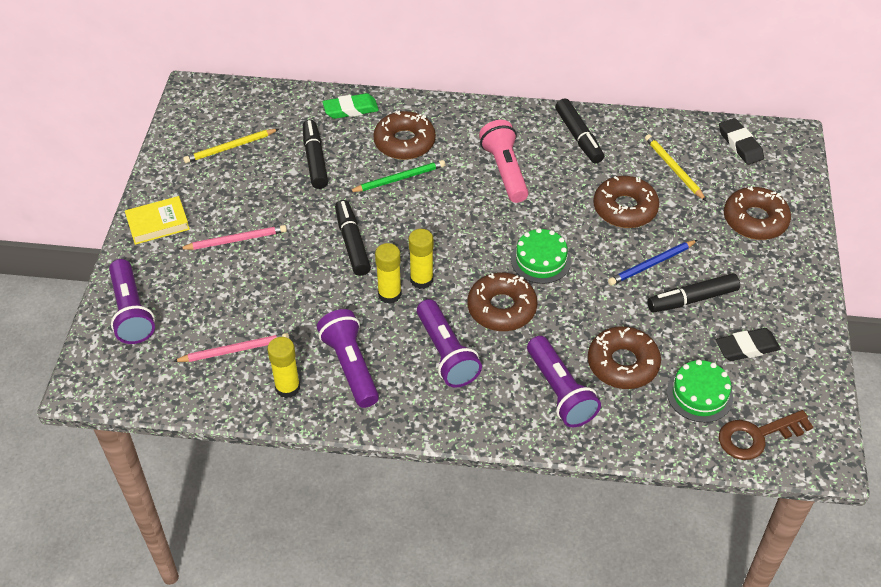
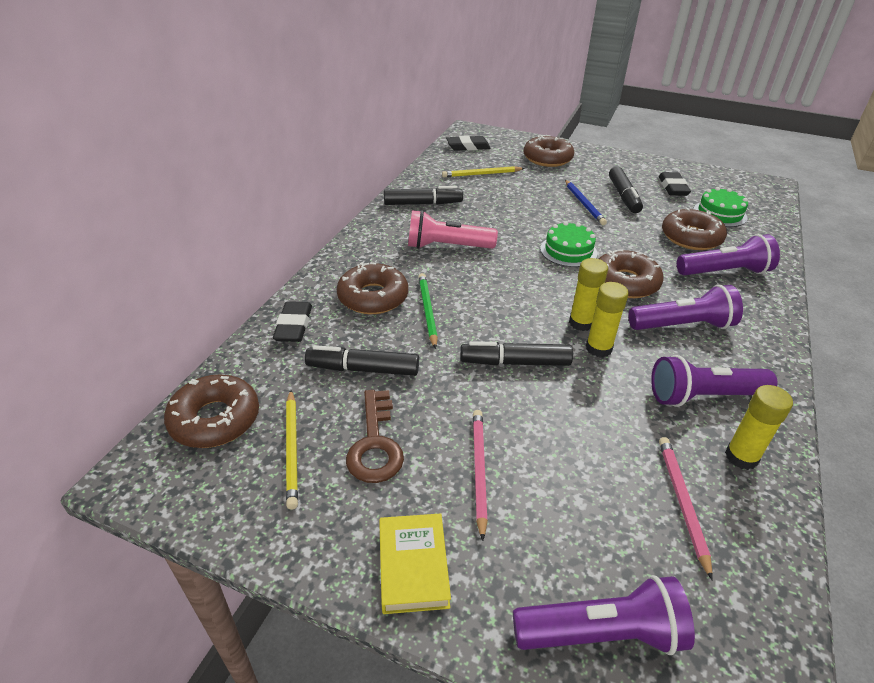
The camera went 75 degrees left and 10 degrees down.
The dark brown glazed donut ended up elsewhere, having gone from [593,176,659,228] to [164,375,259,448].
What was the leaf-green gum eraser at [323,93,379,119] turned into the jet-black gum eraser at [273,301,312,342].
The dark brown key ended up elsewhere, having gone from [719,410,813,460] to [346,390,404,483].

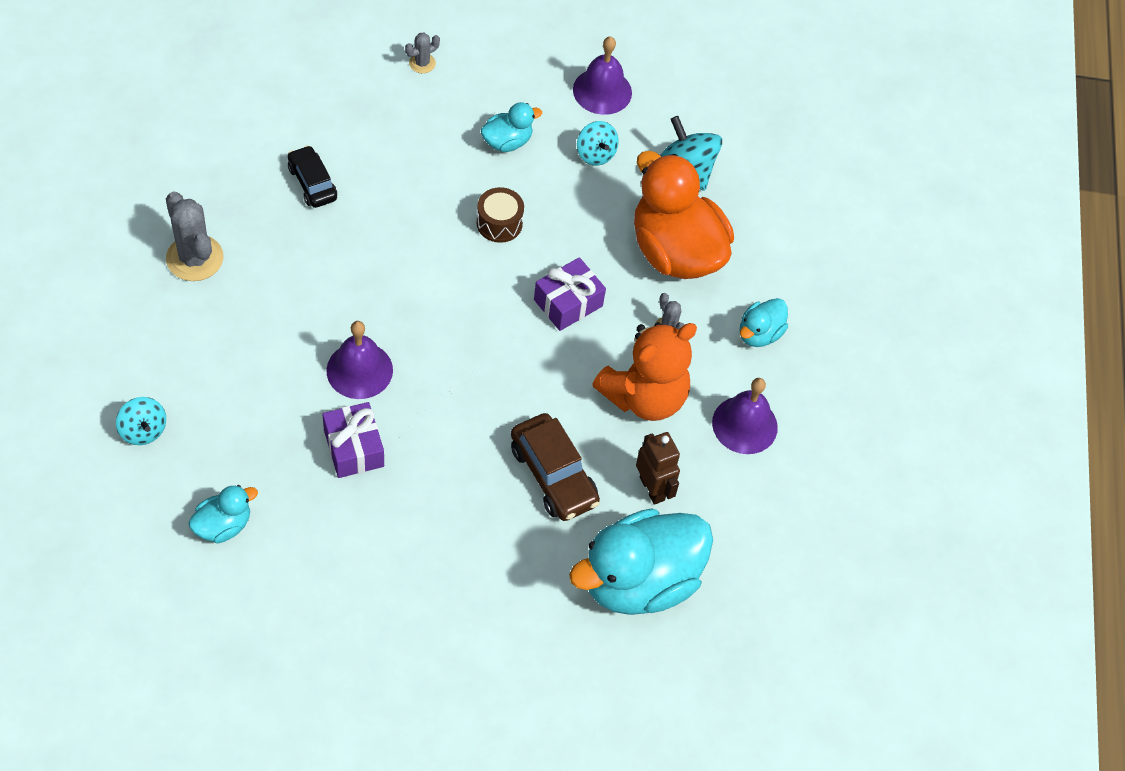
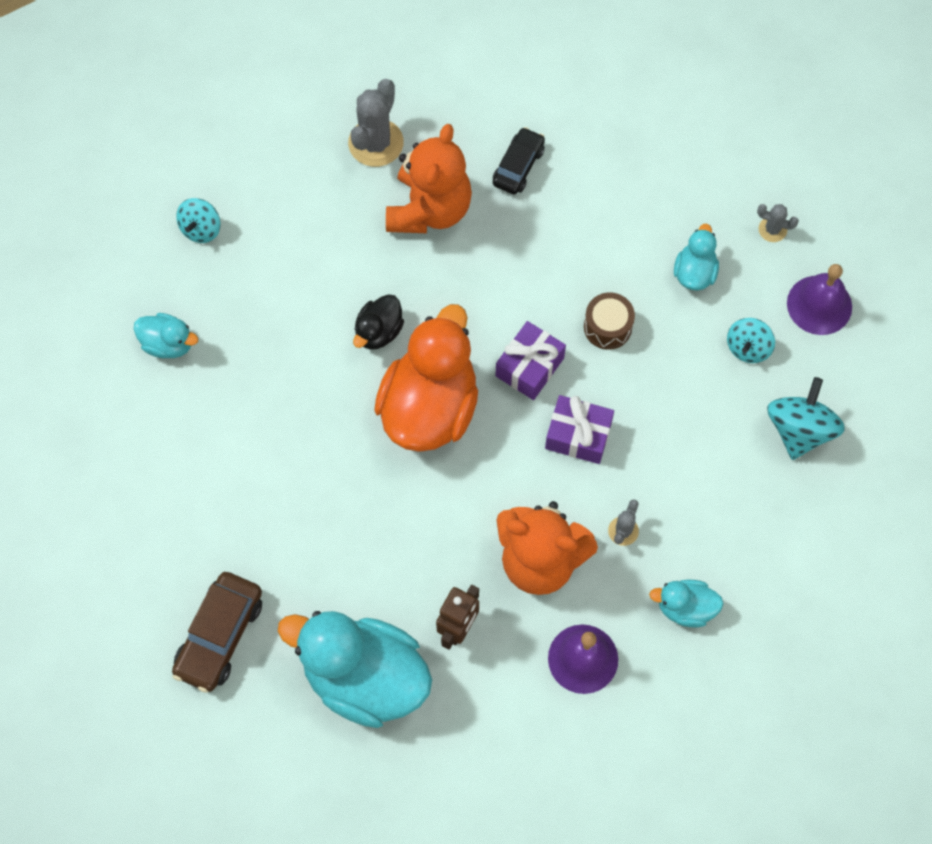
The camera went 60 degrees right and 10 degrees up.
The dark brown car ended up elsewhere, having gone from [511,413,600,521] to [172,572,262,693].
Where the royal purple school bell stood at [326,321,393,399], the jet-black toy duck came to stand at [353,294,404,350].
The orange toy duck ended up elsewhere, having gone from [634,151,734,279] to [374,304,478,452].
The second view gained the orange stuffed bear at [386,124,472,233].
The royal purple gift ended up elsewhere, having gone from [322,402,384,478] to [495,321,566,400].
The teal toy duck at [481,102,542,152] ended up facing another way, 105 degrees counterclockwise from before.
The ash-grey cactus ended up elsewhere, having gone from [405,33,440,73] to [757,204,799,242].

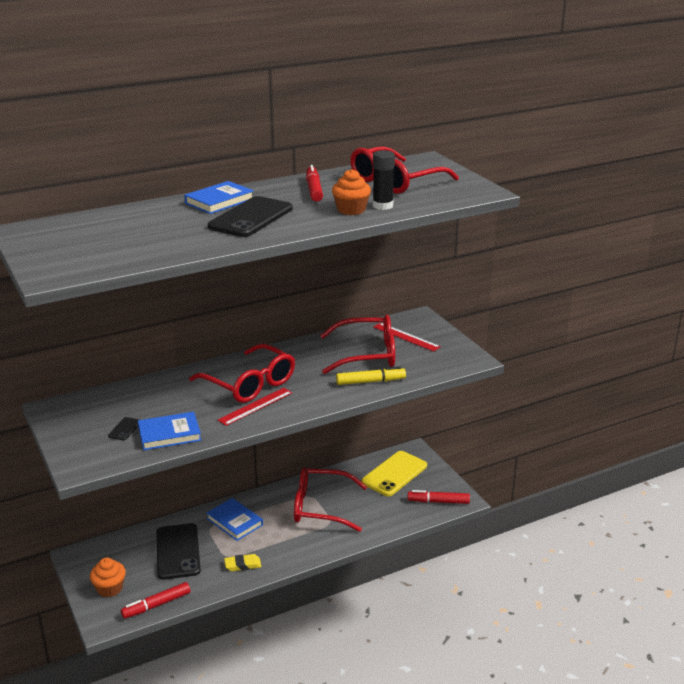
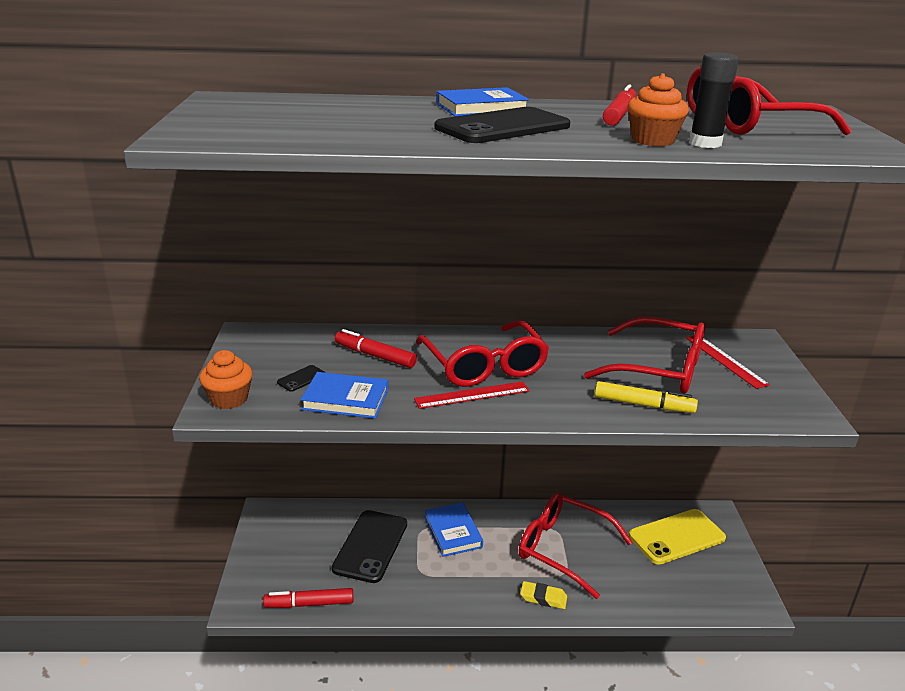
The camera went 25 degrees right and 0 degrees up.
The orange fairy cake ended up elsewhere, having gone from [90,557,126,597] to [199,350,253,409].
The red marker pen ended up elsewhere, having gone from [408,490,470,504] to [335,329,417,368].
The yellow gum eraser ended up elsewhere, having gone from [224,554,261,571] to [520,581,567,609].

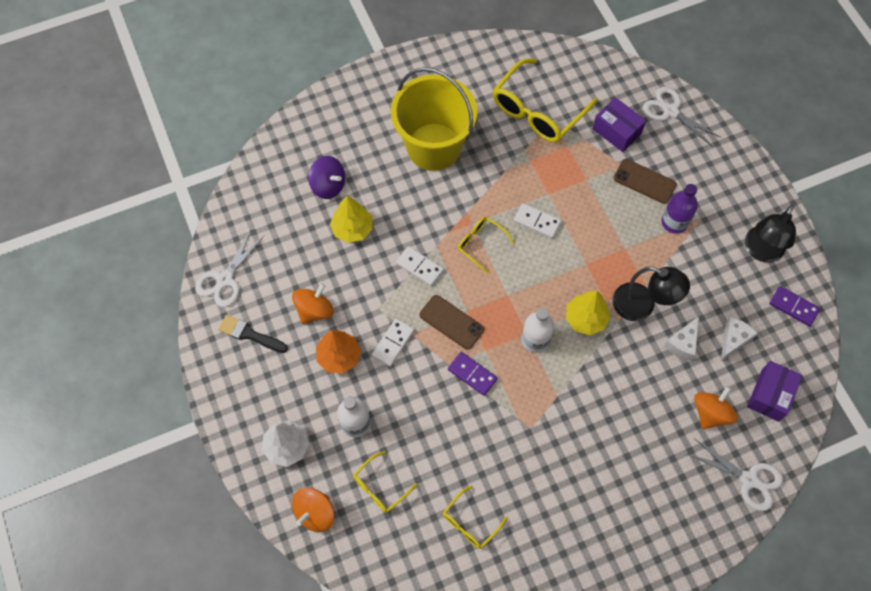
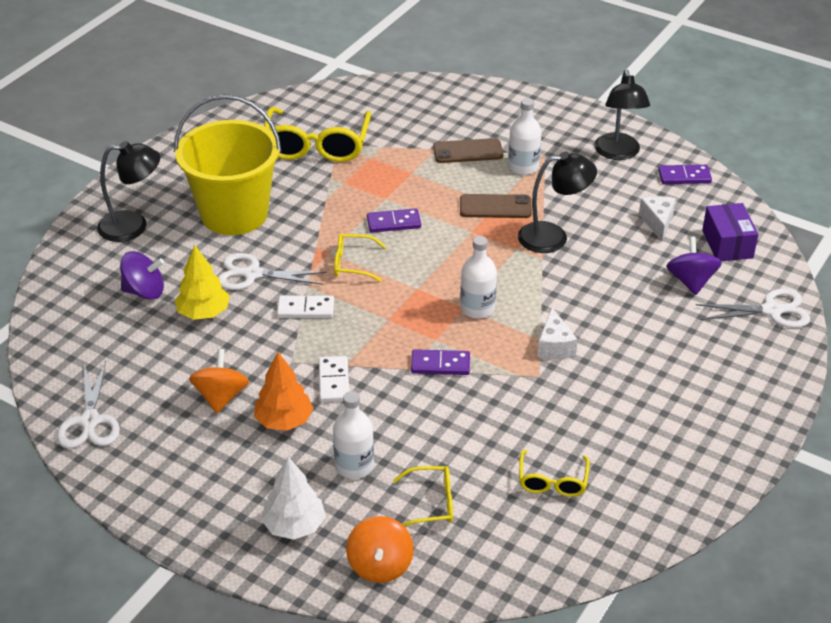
The camera went 35 degrees left and 25 degrees down.
The second view gained the jet-black lamp at [97,141,160,242].
The snow-white pair of scissors ended up elsewhere, having gone from [643,87,722,147] to [218,253,327,290].
What was the snow-white domino tile at [514,203,561,238] turned into the royal purple domino tile at [367,208,421,233].
The yellow eyeglasses at [353,451,417,513] ended up facing another way, 105 degrees counterclockwise from before.
The dark brown smartphone ended up elsewhere, having gone from [420,295,484,350] to [460,194,532,218].
What was the royal purple flask at [662,184,698,234] turned into the snow-white flask at [508,98,542,175].
The snow-white cheese ended up elsewhere, having gone from [664,316,699,361] to [537,307,578,359].
What was the orange toy top at [694,386,738,429] turned into the royal purple toy top at [666,237,722,295].
The second view lost the jet-black paintbrush at [218,315,288,353].
The second view lost the yellow fir tree at [566,291,610,335].
The second view lost the royal purple package at [592,97,646,152].

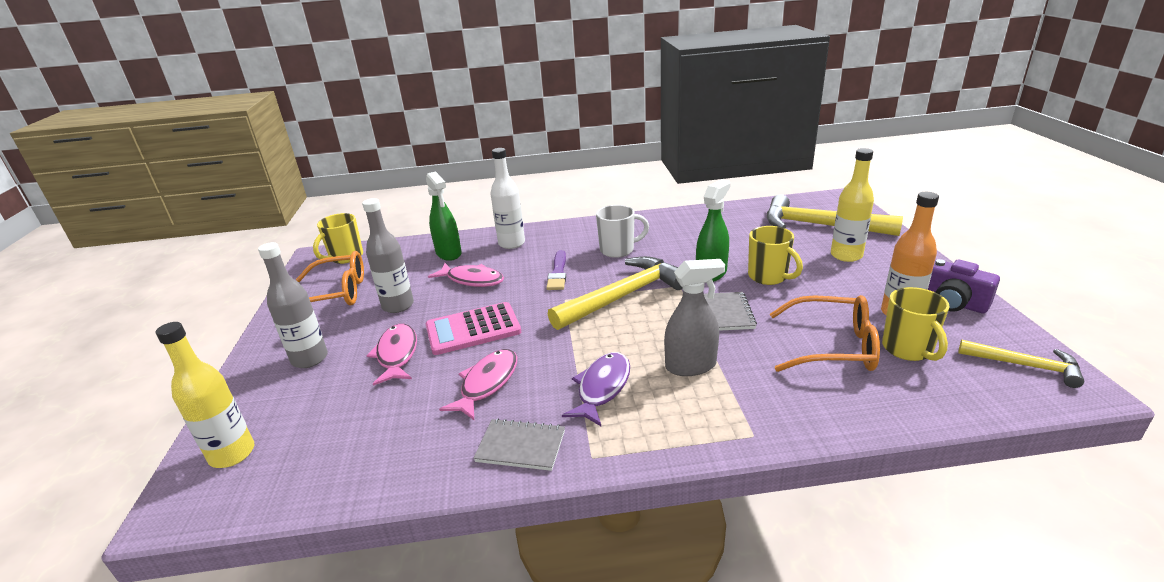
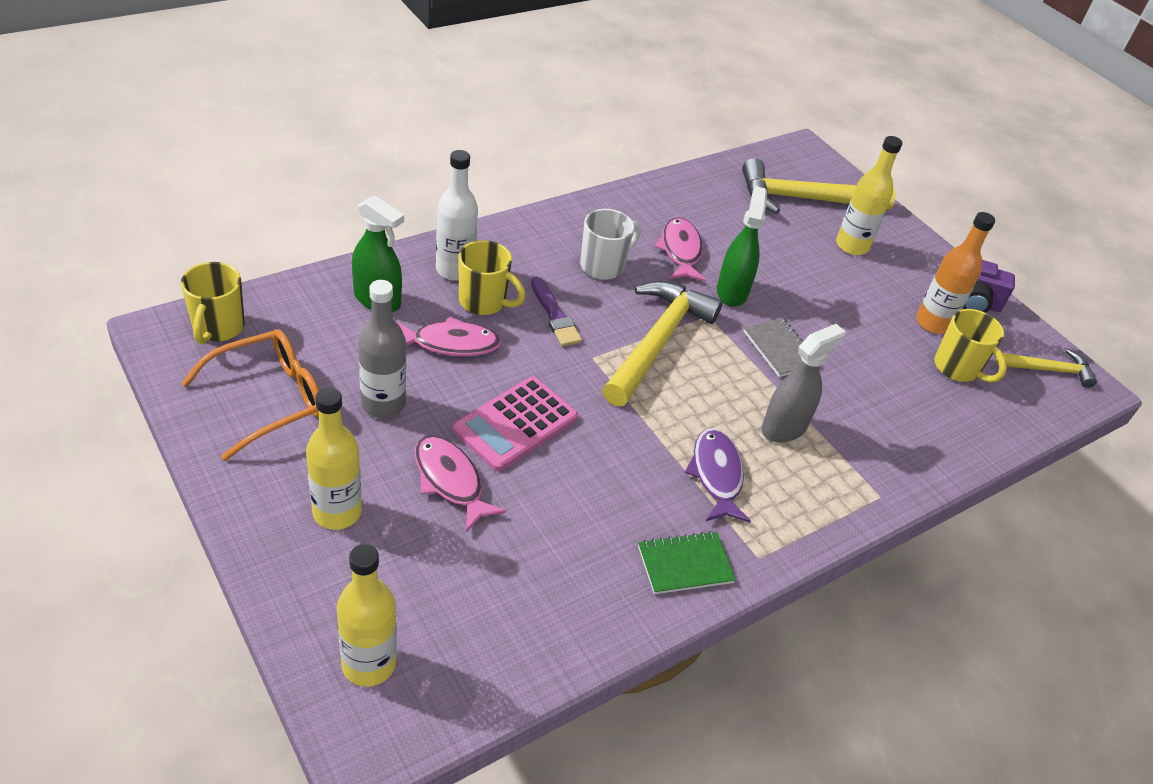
The camera went 35 degrees left and 15 degrees up.
What was the ash-grey flask at [258,242,328,368] turned into the yellow flask at [306,387,362,530].
The yellow mug ended up elsewhere, having gone from [748,226,803,285] to [459,240,525,315].
What was the ash-grey notepad at [473,418,565,471] turned into the leaf-green notepad at [638,531,736,594].
The rosy toy fish ended up elsewhere, having gone from [439,349,517,420] to [654,217,706,282].
The second view lost the orange eyeglasses at [770,295,880,372].

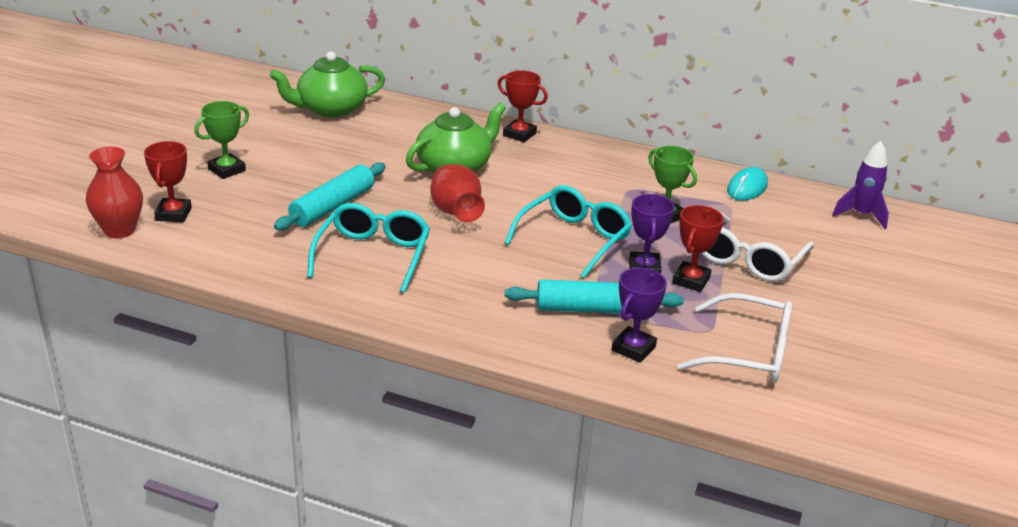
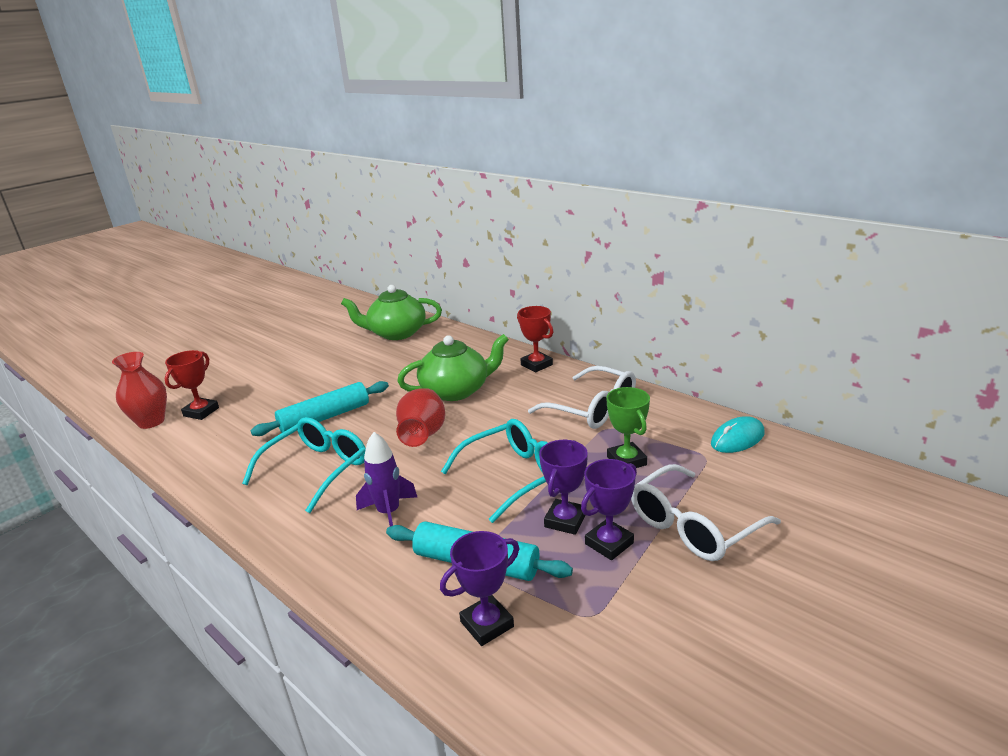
The camera went 25 degrees right and 5 degrees down.
The royal purple spaceship ended up elsewhere, having gone from [832,141,889,229] to [356,432,417,527].
The snow-white eyeglasses ended up elsewhere, having gone from [678,293,792,383] to [528,366,636,429].
What was the red trophy at [672,205,724,292] turned into the royal purple trophy at [581,459,637,560].
The second view lost the leaf-green trophy at [194,101,249,179].

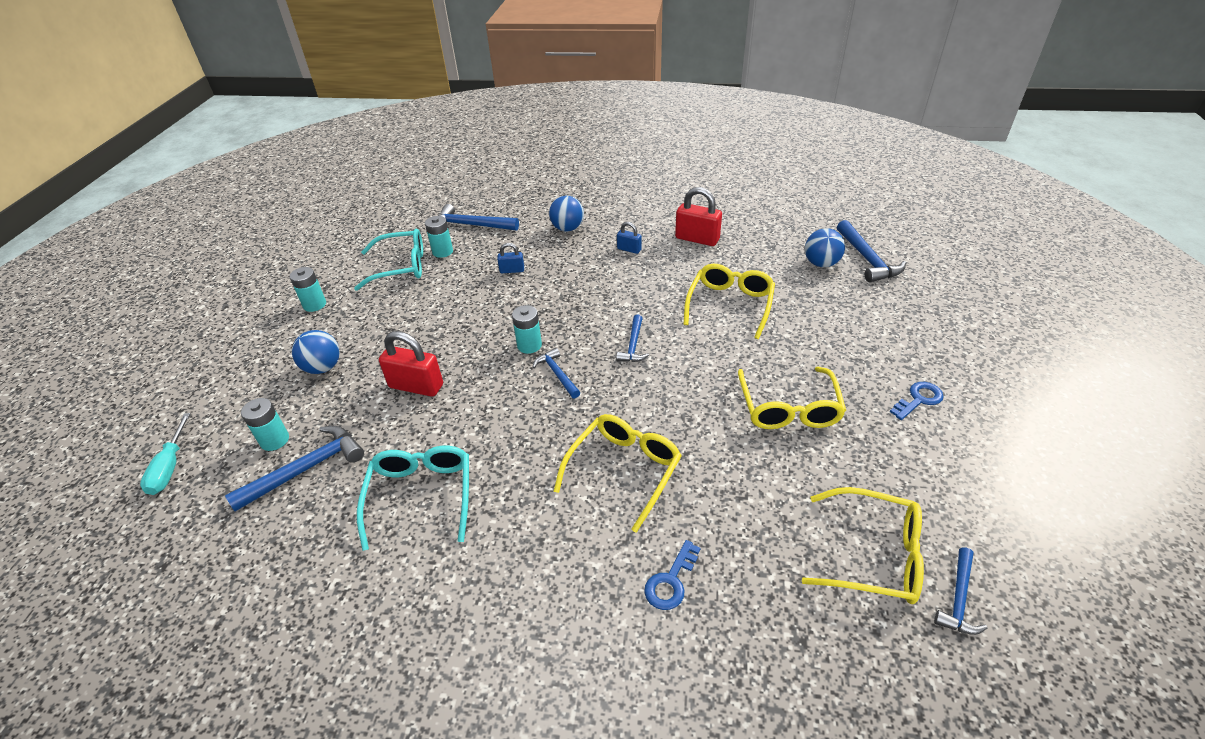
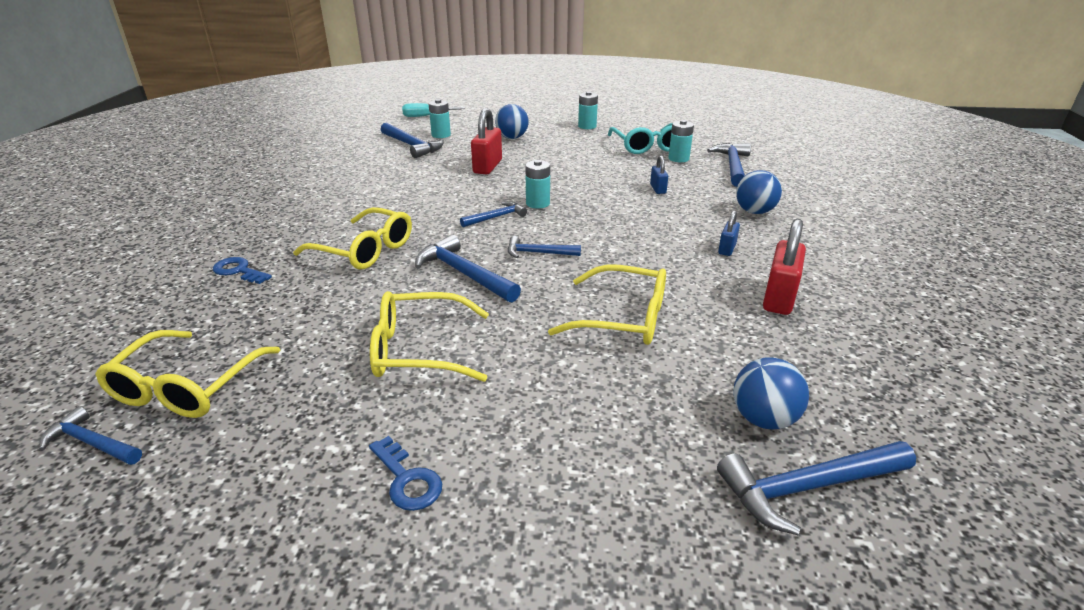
The camera went 85 degrees right and 10 degrees down.
The second view gained the blue carpenter's hammer at [415,235,521,303].
The second view lost the teal eyeglasses at [357,446,469,551].

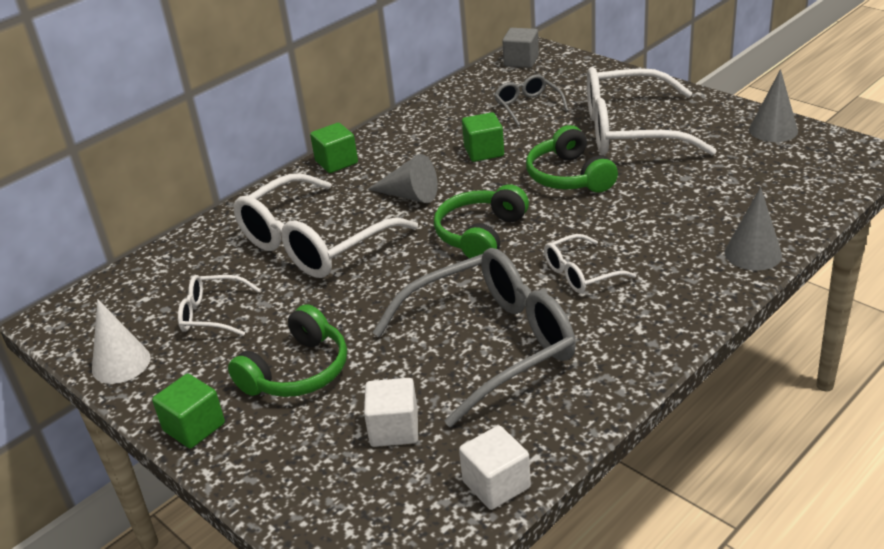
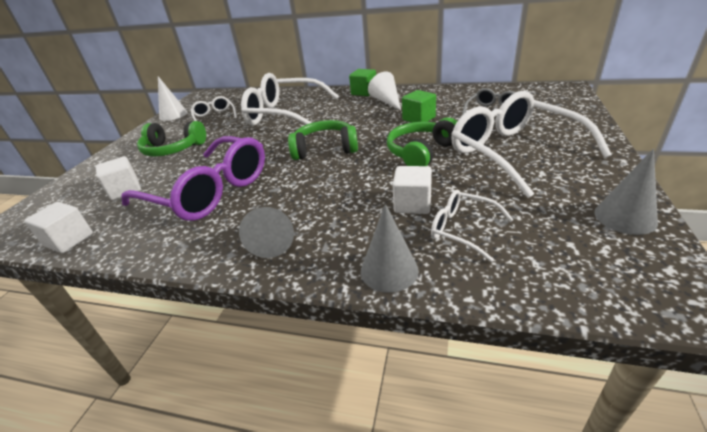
The camera went 60 degrees right and 0 degrees up.
What was the ash-grey eyeglasses at [372,248,576,427] turned into the royal purple eyeglasses at [121,136,265,221].
The ash-grey cone ended up elsewhere, having gone from [367,154,438,203] to [239,207,294,258].
The second view gained the snow-white cone at [368,72,401,110].
The second view gained the snow-white solid cube at [393,166,432,214].
The snow-white eyeglasses ended up elsewhere, having gone from [544,234,636,293] to [431,190,514,262].
The second view lost the leaf-green solid cube at [152,374,225,449].
The second view lost the ash-grey solid cube at [502,28,539,68].

